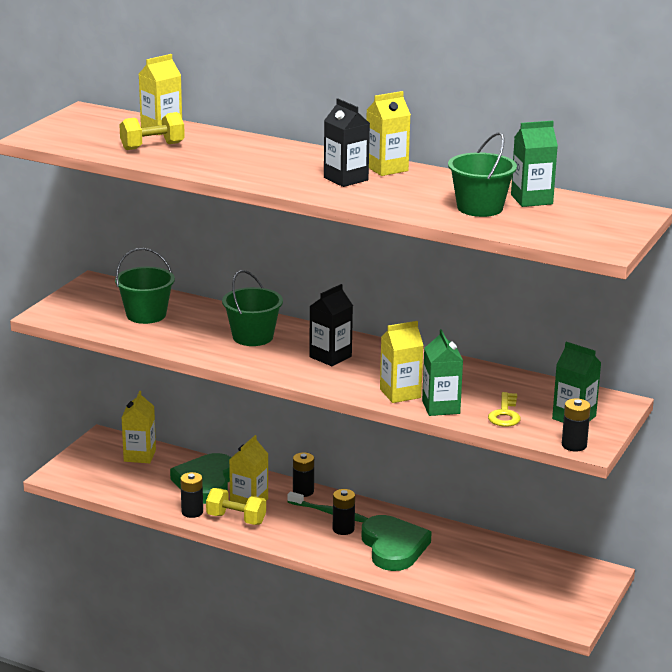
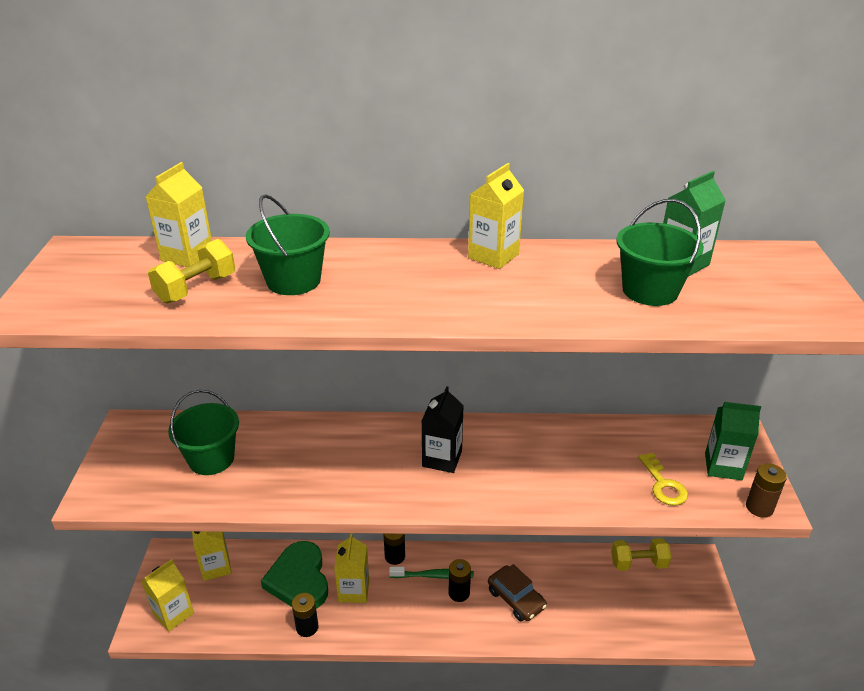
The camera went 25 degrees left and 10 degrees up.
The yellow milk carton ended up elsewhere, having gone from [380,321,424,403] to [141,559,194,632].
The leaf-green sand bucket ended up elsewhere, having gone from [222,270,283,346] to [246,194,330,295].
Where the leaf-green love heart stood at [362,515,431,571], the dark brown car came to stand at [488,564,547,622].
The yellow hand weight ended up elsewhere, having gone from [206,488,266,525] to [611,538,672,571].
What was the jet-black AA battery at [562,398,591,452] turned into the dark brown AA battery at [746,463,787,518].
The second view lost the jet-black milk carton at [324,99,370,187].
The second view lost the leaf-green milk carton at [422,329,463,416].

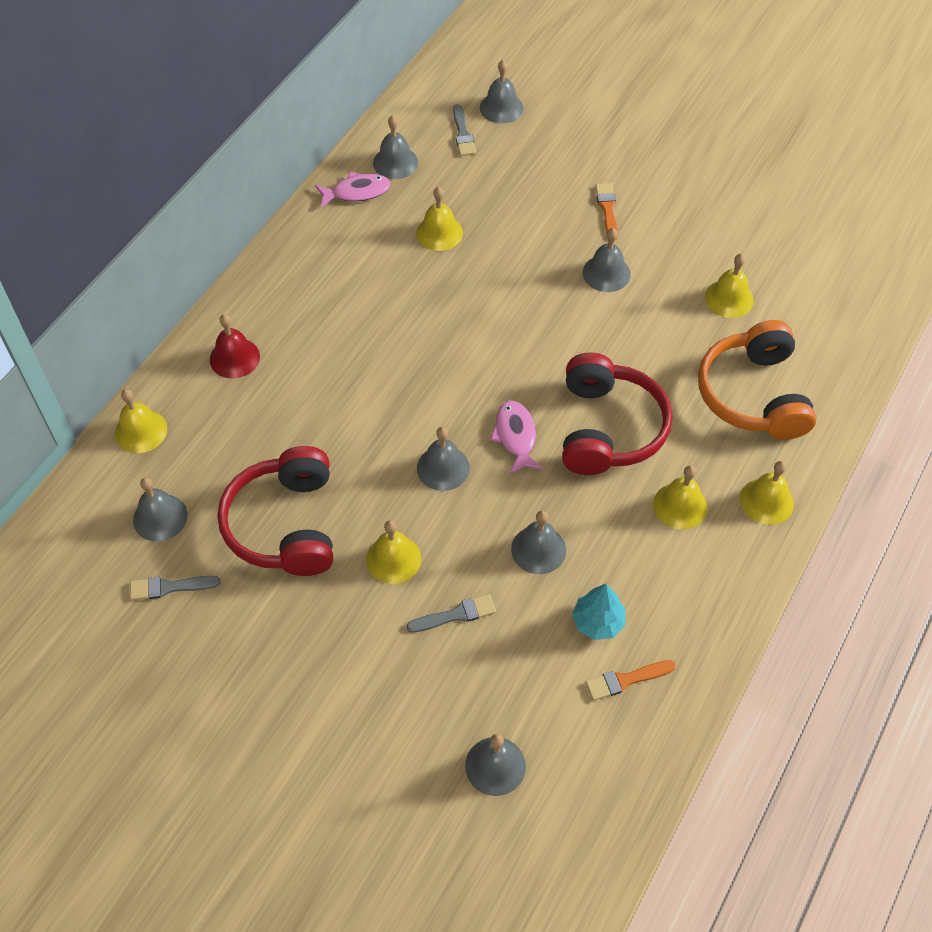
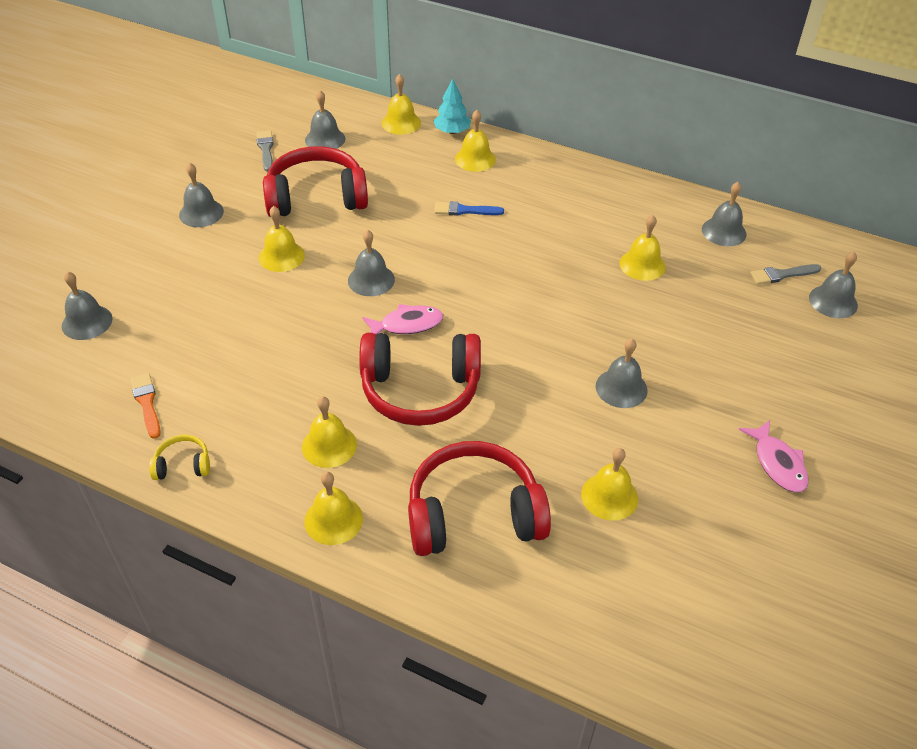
The camera went 85 degrees right and 10 degrees down.
The second view gained the yellow headset at [149,435,210,480].
The ash-grey school bell ended up elsewhere, having gone from [511,510,566,574] to [179,163,224,227].
What was the orange headset at [698,320,817,440] turned into the red headset at [408,441,551,556].
The teal fir tree ended up elsewhere, having gone from [572,584,626,640] to [433,78,471,134].
The second view gained the blue paintbrush at [434,201,504,216].
What was the red school bell at [210,314,260,378] turned into the yellow school bell at [455,110,496,172].
The rosy toy fish ended up elsewhere, having gone from [315,172,391,208] to [739,420,808,492].
The second view lost the ash-grey paintbrush at [406,594,496,633].
The second view lost the orange paintbrush at [595,183,618,240].

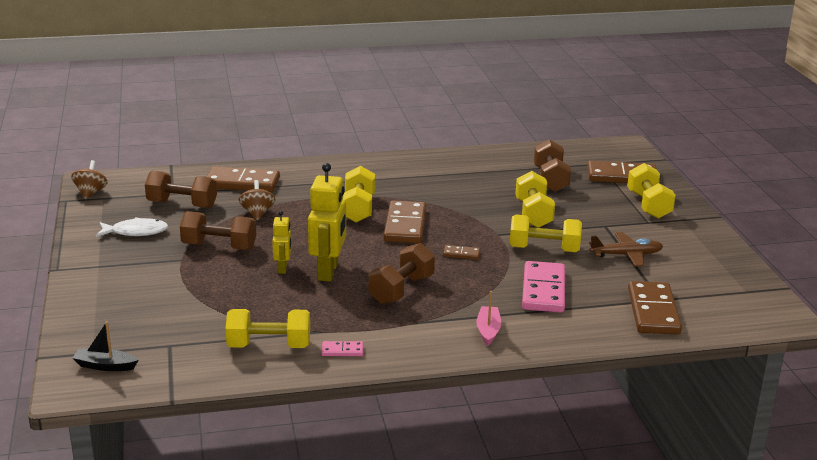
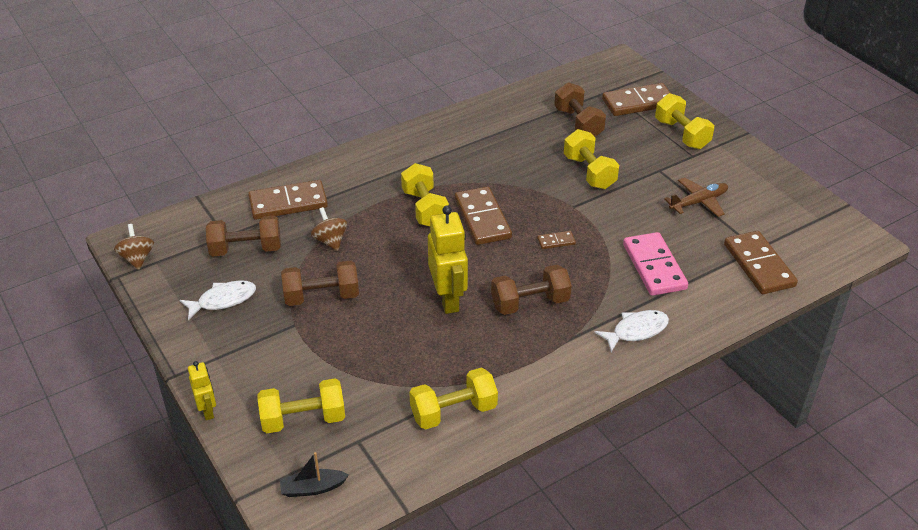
The camera went 20 degrees left and 15 degrees up.
The yellow toy robot ended up elsewhere, having gone from [272,211,291,274] to [188,361,216,420].
The yellow hand weight ended up elsewhere, having gone from [510,214,582,252] to [258,378,345,433].
The dark brown hand weight at [369,243,435,304] ended up facing another way, 60 degrees clockwise from before.
Where the rosy toy boat stood at [476,291,501,346], the snow-white toy fish came to stand at [594,310,669,352].
The second view lost the rosy domino tile at [322,341,364,356].

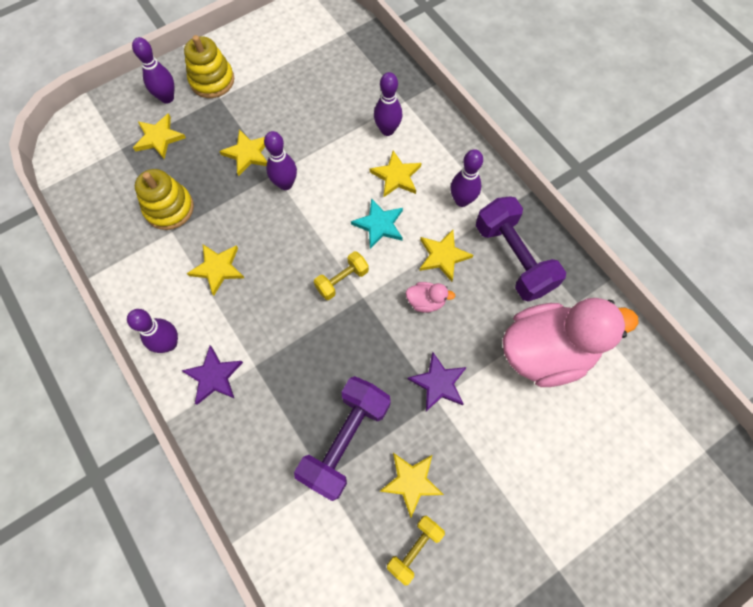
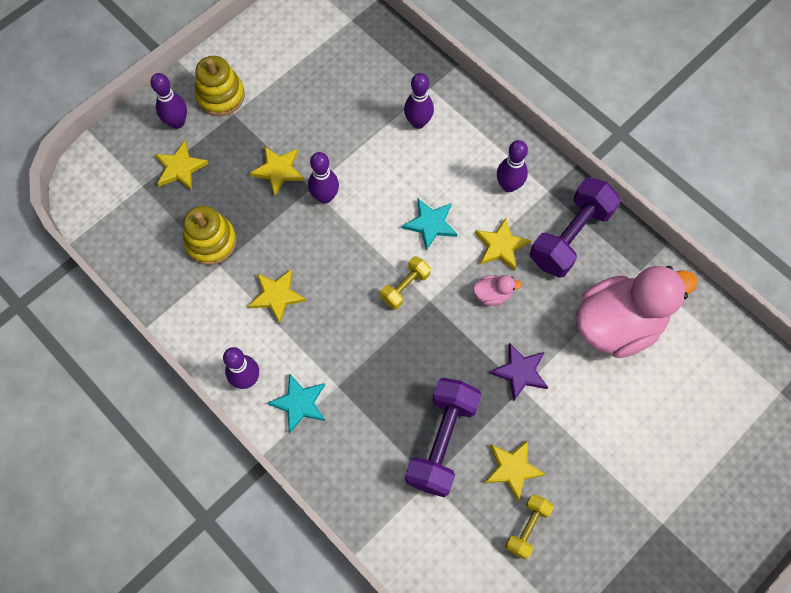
The camera went 10 degrees left and 0 degrees up.
What was the royal purple star at [182,345,243,405] turned into the teal star at [268,374,325,433].
The royal purple hand weight at [476,196,566,301] ended up facing another way, 75 degrees clockwise from before.
The second view lost the yellow star at [370,150,421,197].

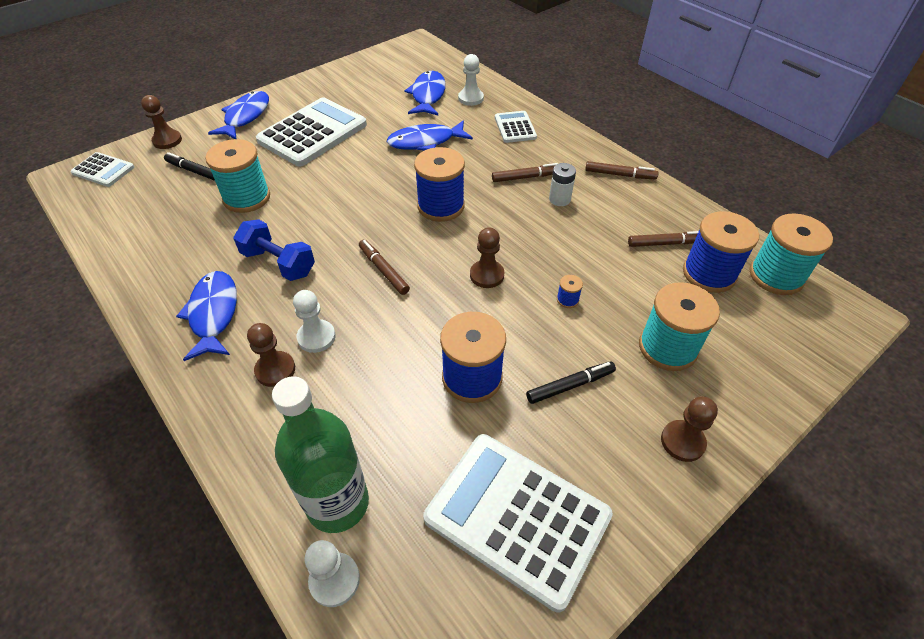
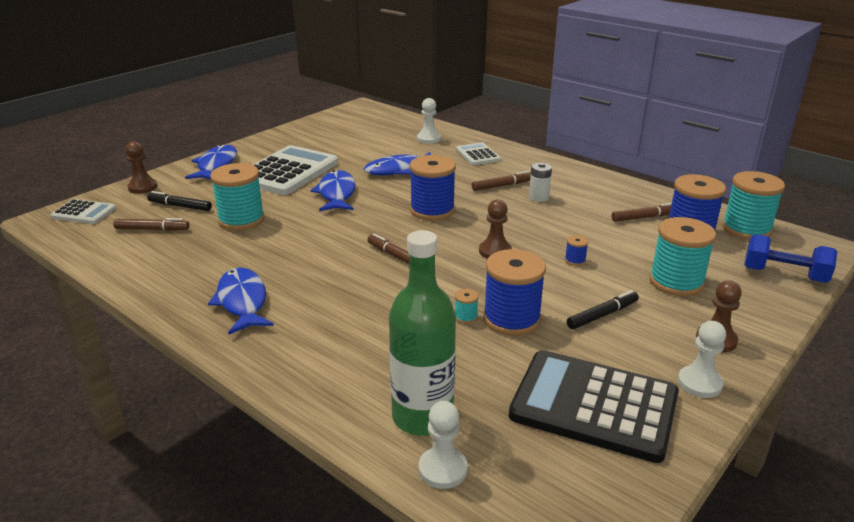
The camera went 10 degrees left and 20 degrees down.
The dark brown marker pen ended up elsewhere, having gone from [585,161,658,179] to [113,218,189,231].
The blue toy fish ended up elsewhere, having gone from [405,71,446,115] to [311,170,356,211].
The second view gained the teal bobbin at [455,289,479,324].
What was the snow-white adding machine at [423,434,613,612] turned into the jet-black adding machine at [509,350,679,463].
The snow-white pawn ended up elsewhere, having gone from [293,290,336,353] to [678,321,726,398].
The blue hand weight ended up elsewhere, having gone from [233,219,315,281] to [744,234,837,283].
The second view lost the dark brown pawn at [247,323,295,387].

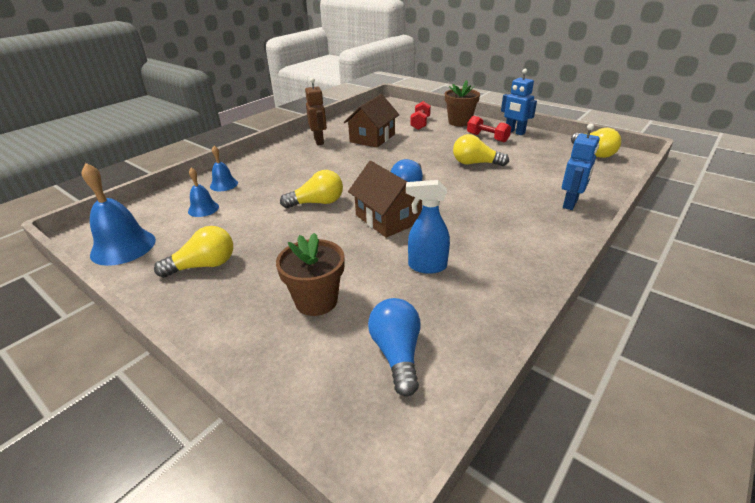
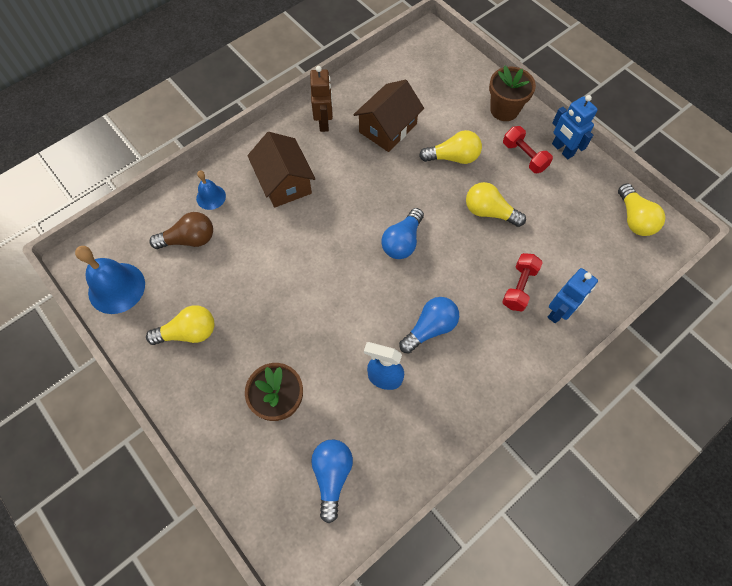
The camera went 10 degrees right and 30 degrees up.
Where the blue school bell stood at [188,168,219,217], the dark brown lightbulb came to stand at [149,212,213,249].
The dark brown cottage ended up elsewhere, having gone from [348,161,422,238] to [247,132,315,208].
The second view gained the blue lightbulb at [399,297,459,353].
The yellow lightbulb ended up elsewhere, having gone from [280,170,343,208] to [419,130,482,164].
The red hand weight ended up elsewhere, having gone from [410,101,431,130] to [502,253,543,312].

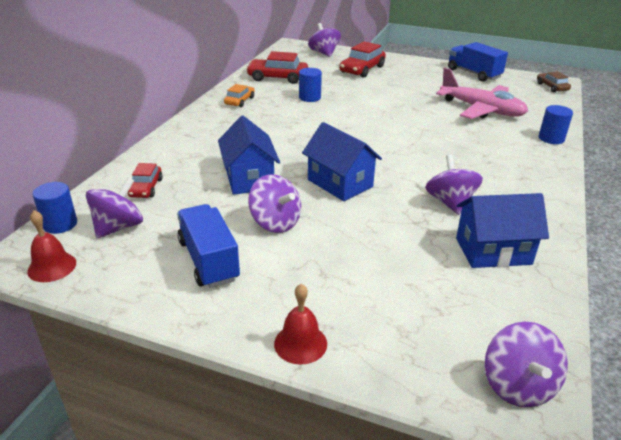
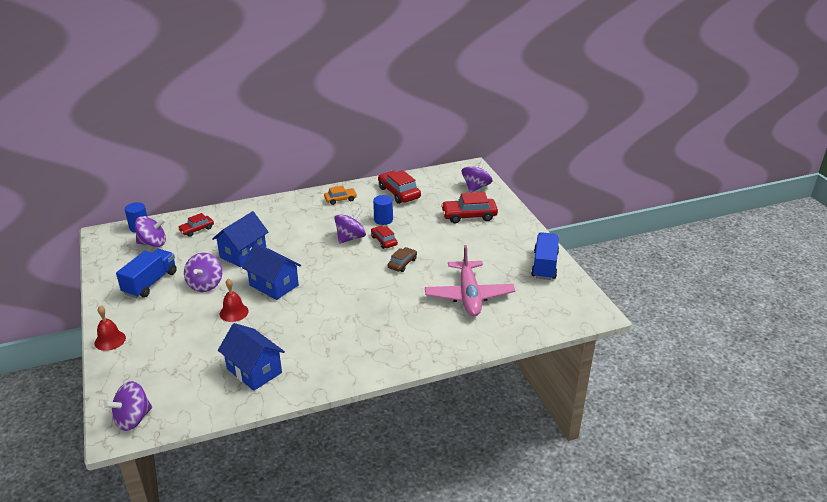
The camera went 50 degrees right and 0 degrees up.
The red school bell ended up elsewhere, having gone from [27,210,76,282] to [220,278,249,322].
The blue cottage at [302,122,382,201] ended up facing another way, 60 degrees counterclockwise from before.
The royal purple toy top ended up elsewhere, having gone from [425,154,483,215] to [334,209,366,244].
The second view gained the red car at [371,226,398,249].
The dark brown car ended up elsewhere, having gone from [537,71,571,92] to [387,247,417,272].
The second view lost the blue cylinder shape at [539,105,573,144].

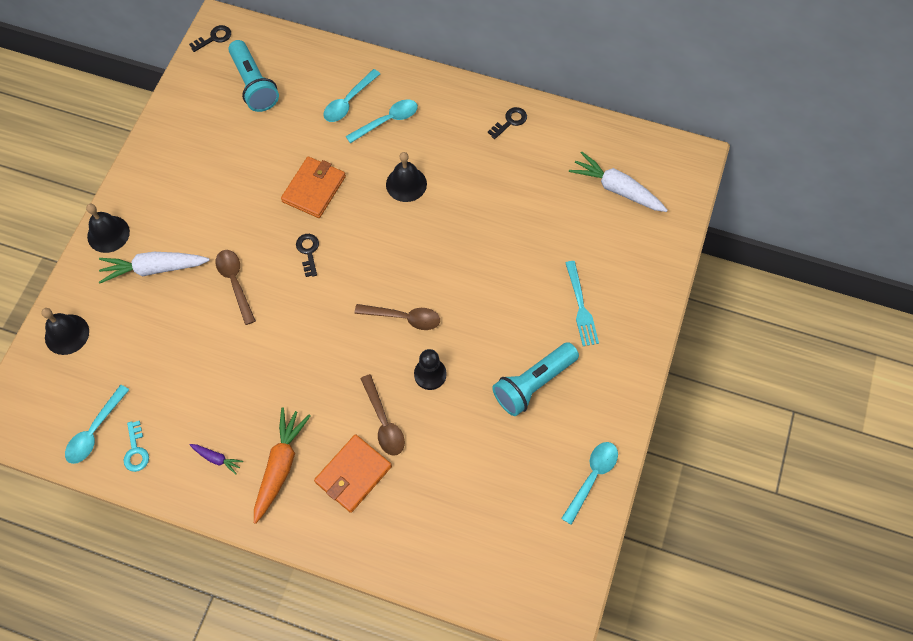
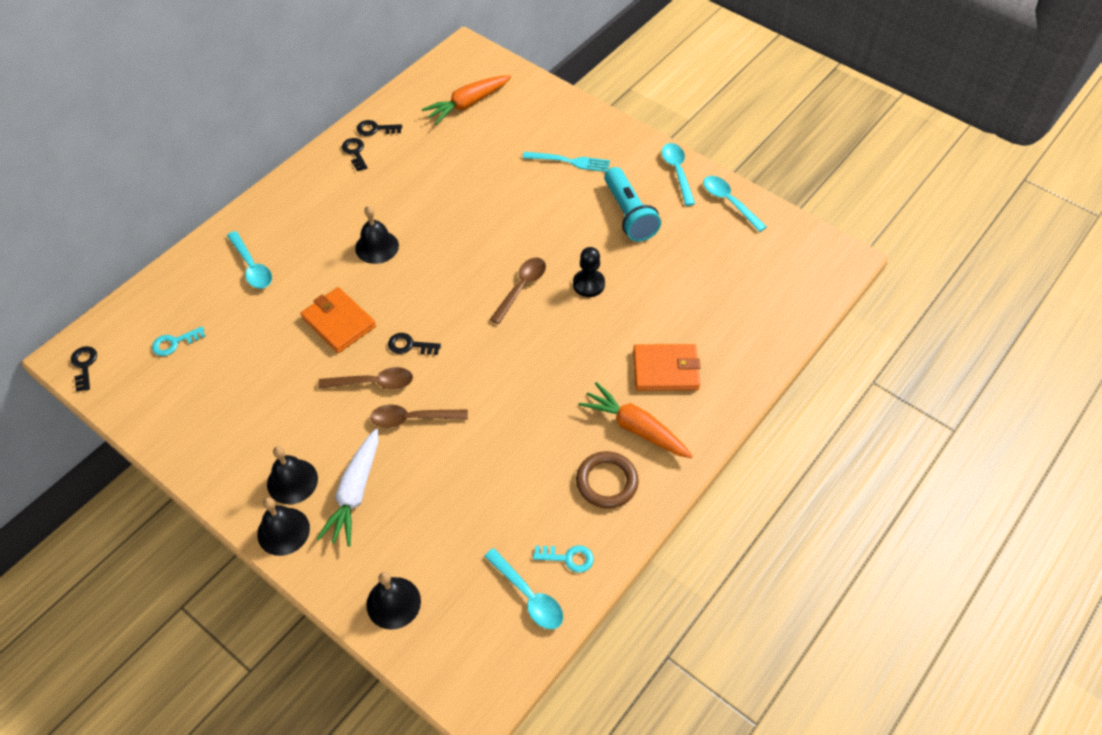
The camera went 70 degrees left and 10 degrees down.
Where the teal torch stood at [228,40,279,112], the teal key came to stand at [152,326,206,356].
The second view gained the jet-black school bell at [267,446,318,504].
The dark brown spoon ended up elsewhere, having gone from [360,374,405,456] to [318,367,413,389].
The second view gained the jet-black key at [357,120,402,136].
What was the snow-white carrot at [569,152,668,212] turned into the orange carrot at [422,75,511,125].
Where the royal purple carrot stood at [190,444,243,474], the dark brown ring came to stand at [576,451,639,509].
The orange billfold at [314,434,392,513] ended up facing another way, 60 degrees counterclockwise from before.
The teal spoon ended up elsewhere, having gone from [346,99,418,143] to [662,143,695,206].

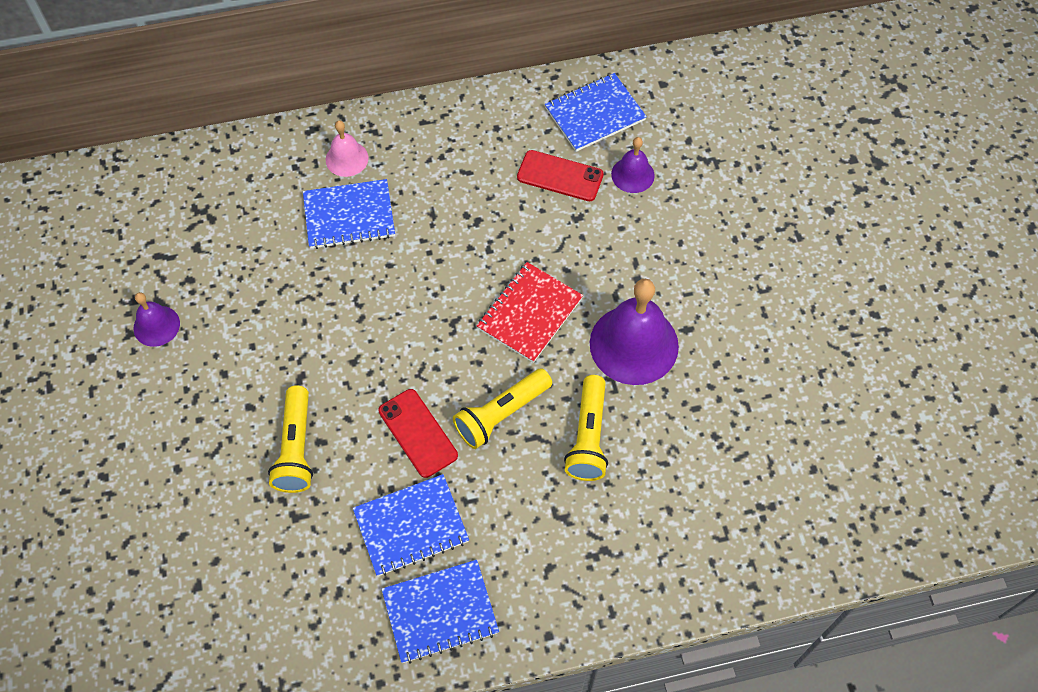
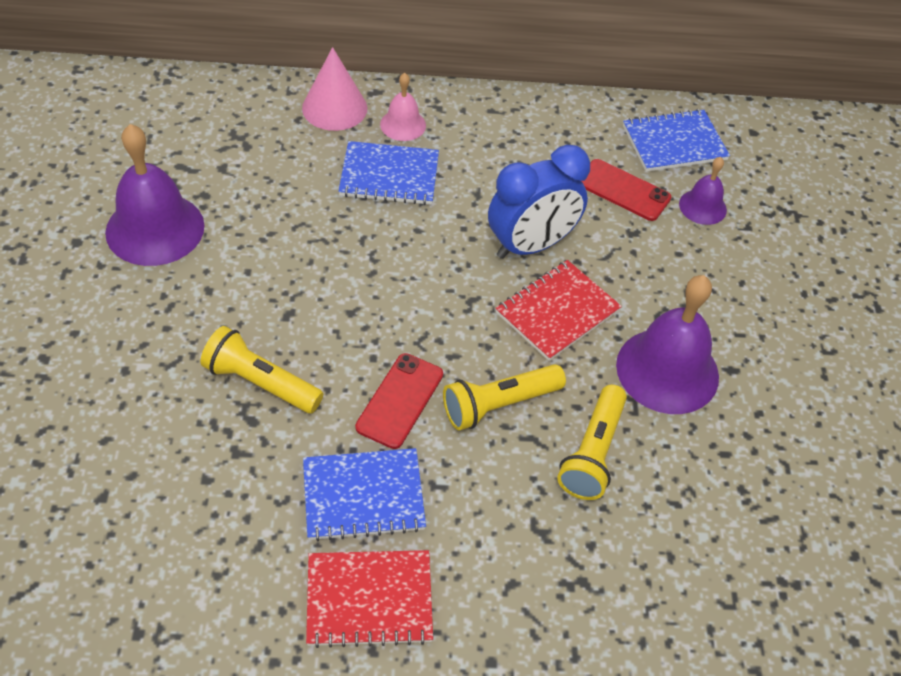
The camera went 10 degrees right and 10 degrees down.
The size of the royal purple school bell at [133,292,180,347] changed by a factor of 1.91.
The yellow torch at [268,385,313,493] ended up facing another way, 105 degrees clockwise from before.
The second view gained the rosy cone at [302,47,367,131].
What was the blue notepad at [382,560,499,664] turned into the red notepad at [306,550,433,648].
The red smartphone at [378,389,458,478] ended up facing another way, 45 degrees clockwise from before.
The second view gained the blue clock at [488,145,590,259].

